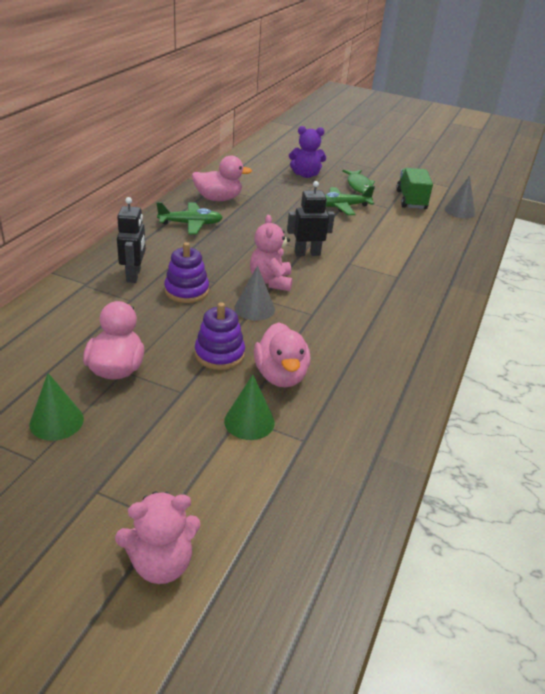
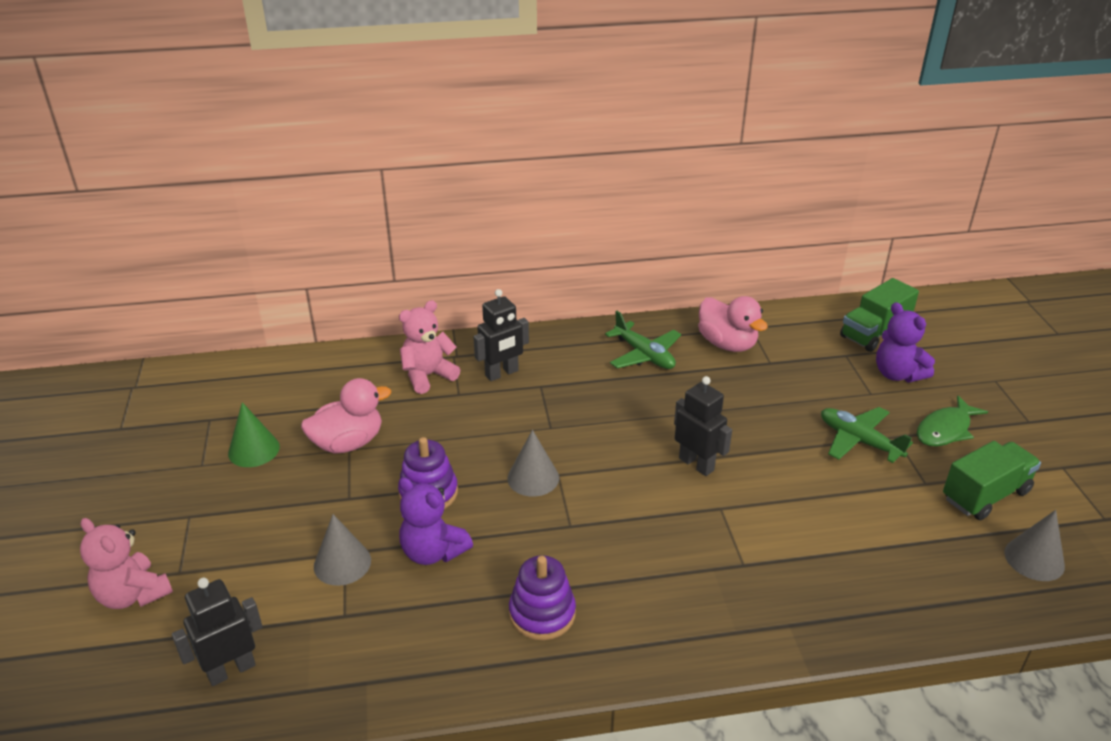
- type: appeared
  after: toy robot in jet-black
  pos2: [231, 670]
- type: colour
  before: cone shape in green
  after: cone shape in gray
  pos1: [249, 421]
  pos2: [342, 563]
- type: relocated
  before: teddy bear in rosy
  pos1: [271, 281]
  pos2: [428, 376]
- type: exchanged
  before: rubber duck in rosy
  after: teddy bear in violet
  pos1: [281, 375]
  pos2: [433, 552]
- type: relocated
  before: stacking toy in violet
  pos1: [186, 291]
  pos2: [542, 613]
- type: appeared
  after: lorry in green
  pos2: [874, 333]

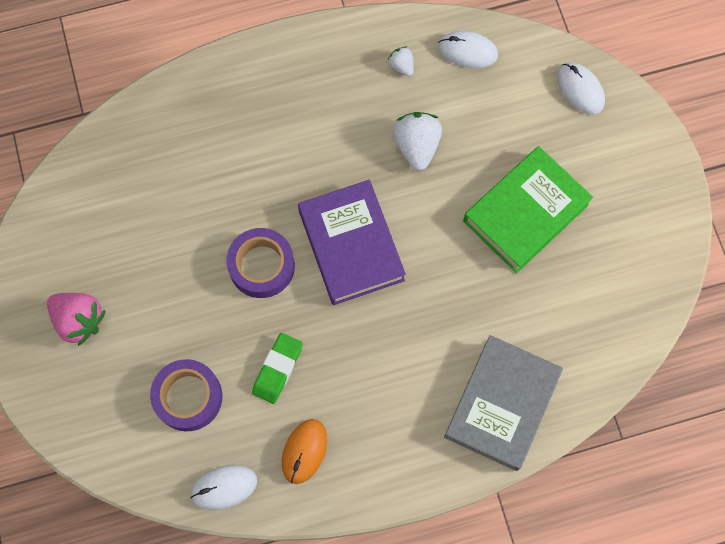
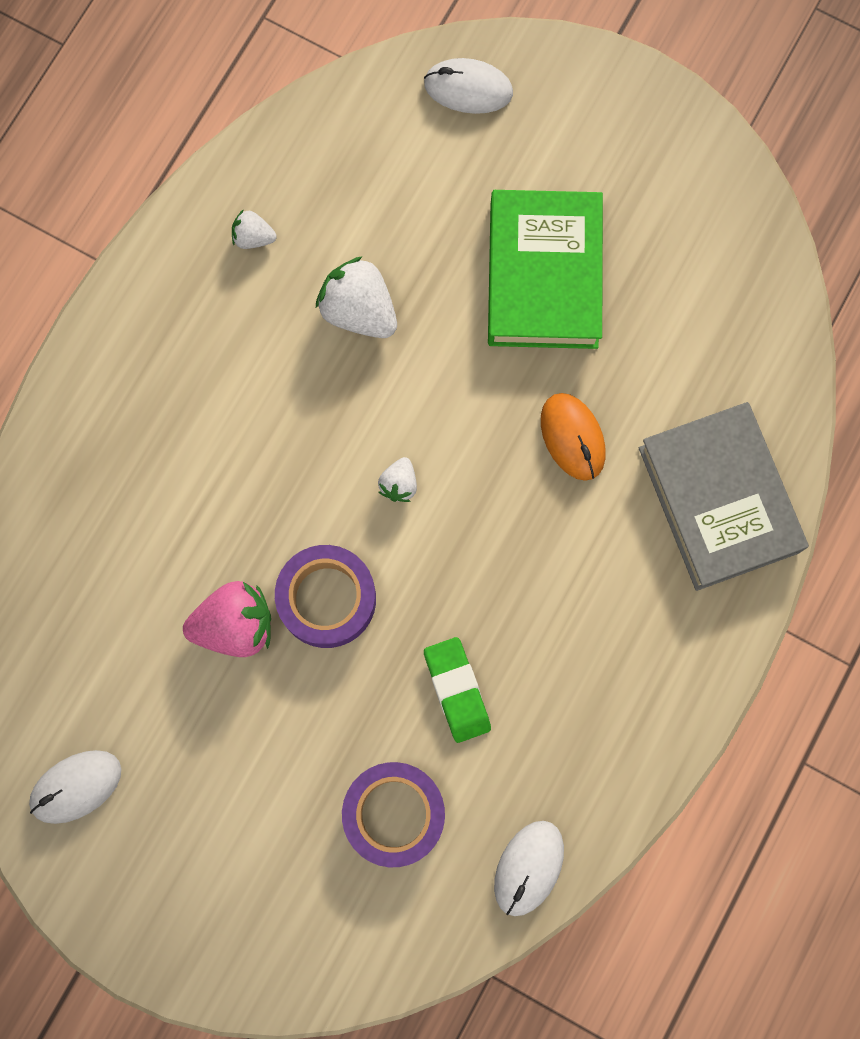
- type: relocated
  before: PC mouse in white
  pos1: [467, 51]
  pos2: [76, 786]
- type: relocated
  before: toy strawberry in rosy
  pos1: [79, 320]
  pos2: [235, 625]
- type: exchanged
  before: book in violet
  after: toy strawberry in white
  pos1: [351, 245]
  pos2: [399, 484]
- type: relocated
  before: PC mouse in orange-coloured
  pos1: [304, 451]
  pos2: [572, 437]

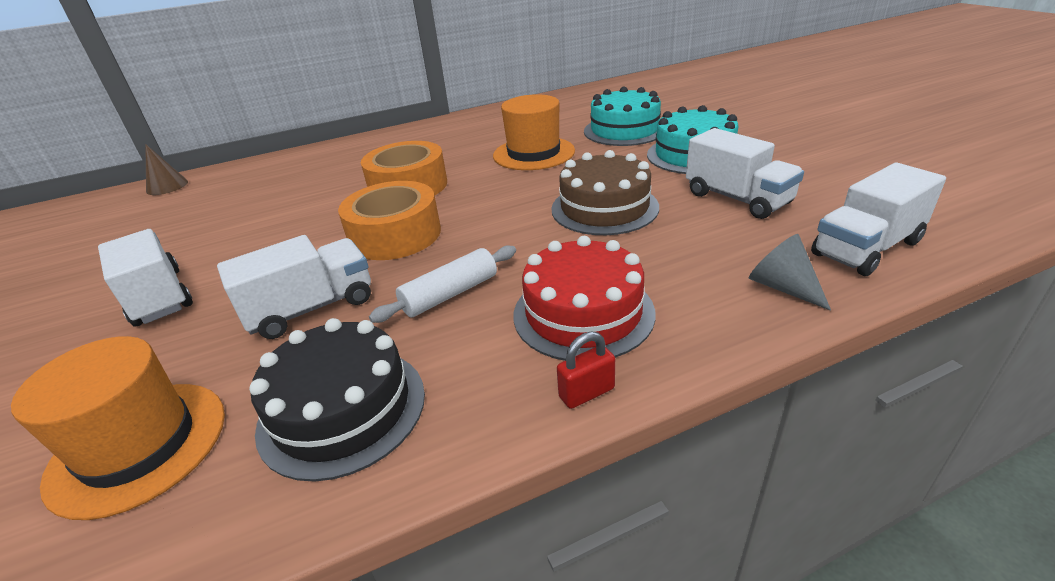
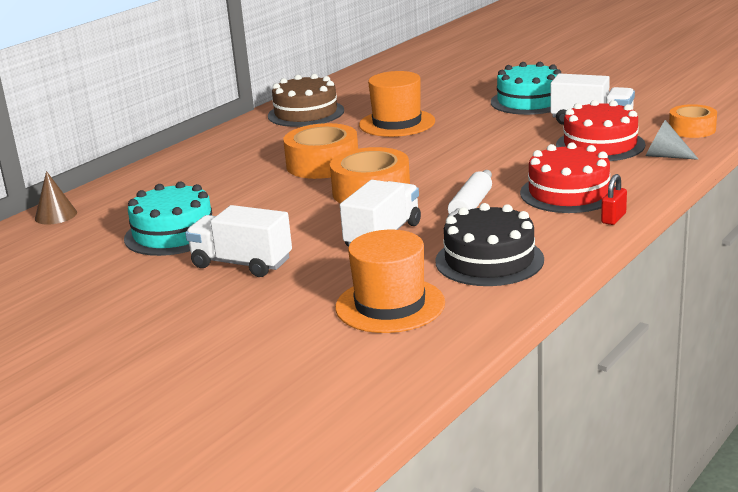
- type: relocated
  before: layer cake in teal
  pos1: [624, 130]
  pos2: [173, 233]
- type: relocated
  before: layer cake in dark brown
  pos1: [604, 208]
  pos2: [306, 113]
- type: appeared
  after: layer cake in scarlet
  pos2: [600, 145]
- type: exchanged
  before: lorry in white
  after: tape in orange-coloured
  pos1: [866, 248]
  pos2: [692, 129]

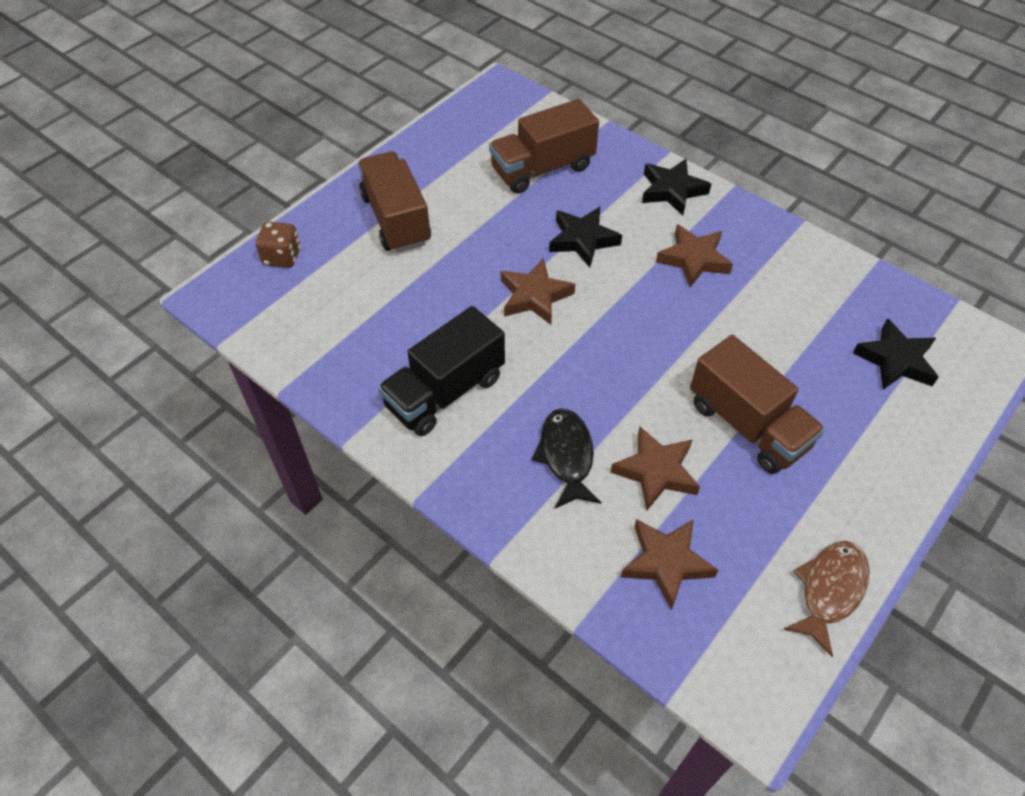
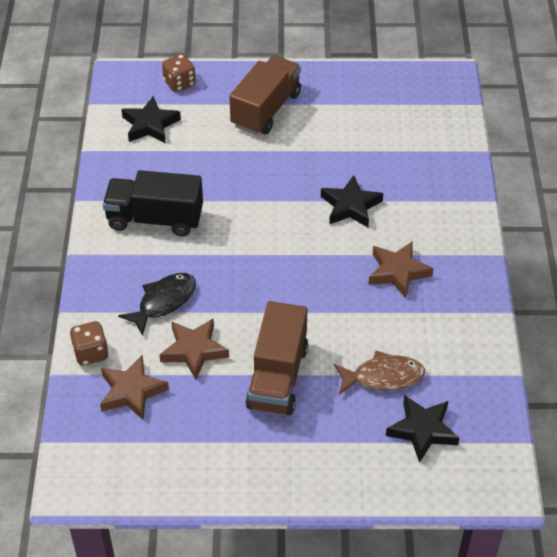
- type: appeared
  after: die in dark brown
  pos2: [91, 353]
- type: relocated
  before: star in jet-black
  pos1: [672, 190]
  pos2: [150, 125]
- type: relocated
  before: fish figure in dark brown
  pos1: [829, 590]
  pos2: [383, 377]
- type: missing
  before: lorry in dark brown
  pos1: [542, 168]
- type: missing
  before: star in dark brown
  pos1: [534, 296]

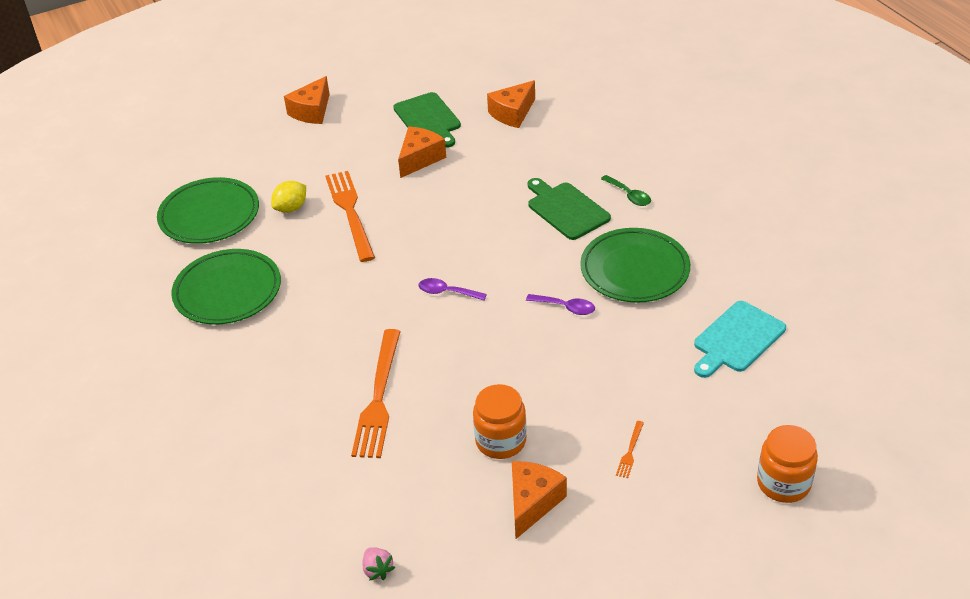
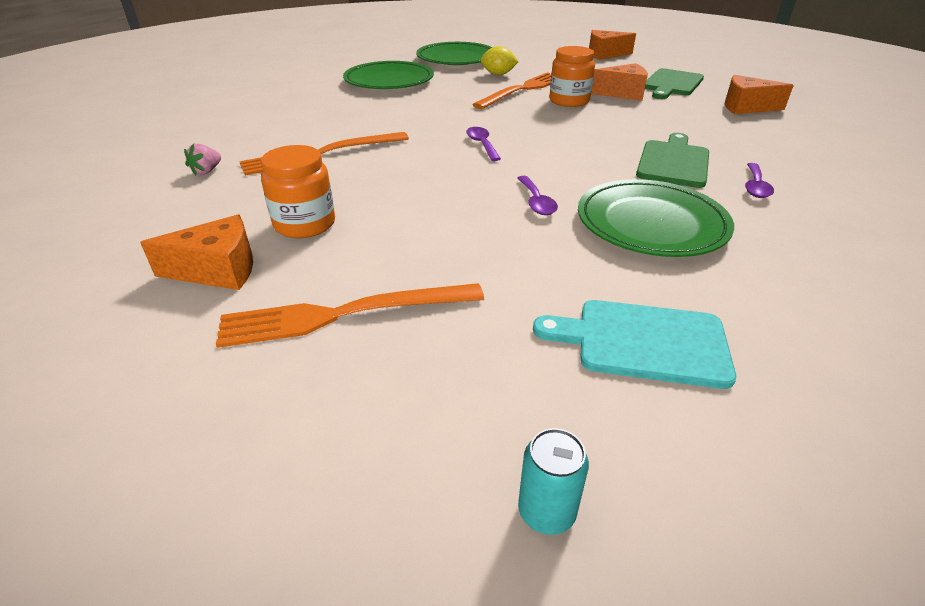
- type: relocated
  before: toy strawberry in rosy
  pos1: [377, 570]
  pos2: [207, 171]
- type: size
  before: dinner fork in orange-coloured
  pos1: [630, 451]
  pos2: [344, 314]
  scale: 2.42
- type: appeared
  after: soda can in teal
  pos2: [546, 512]
- type: relocated
  before: jar in orange-coloured
  pos1: [783, 483]
  pos2: [569, 101]
- type: colour
  before: spoon in green
  after: spoon in violet
  pos1: [629, 195]
  pos2: [755, 186]

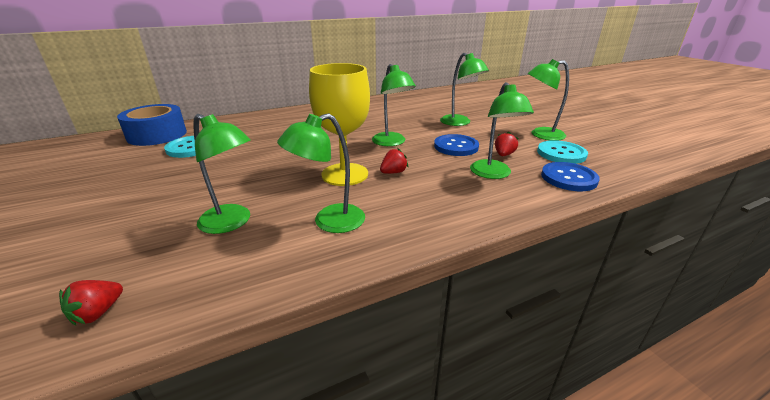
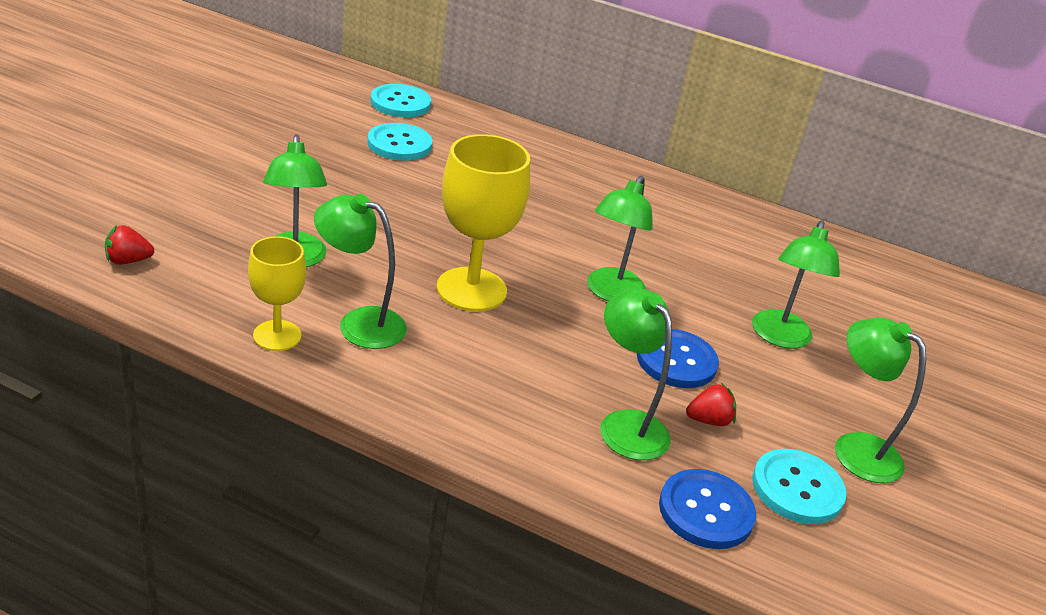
- type: appeared
  after: chalice in yellow
  pos2: [277, 335]
- type: exchanged
  before: tape in cobalt
  after: button in teal
  pos1: [157, 135]
  pos2: [400, 103]
- type: spun
  before: desk lamp in green
  pos1: [493, 174]
  pos2: [625, 424]
  turn: 105
- type: missing
  before: toy strawberry in scarlet
  pos1: [393, 172]

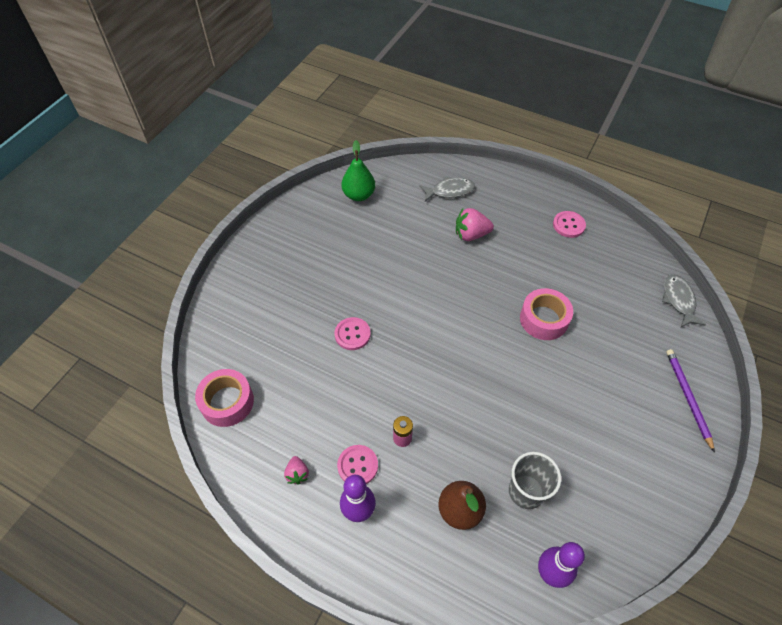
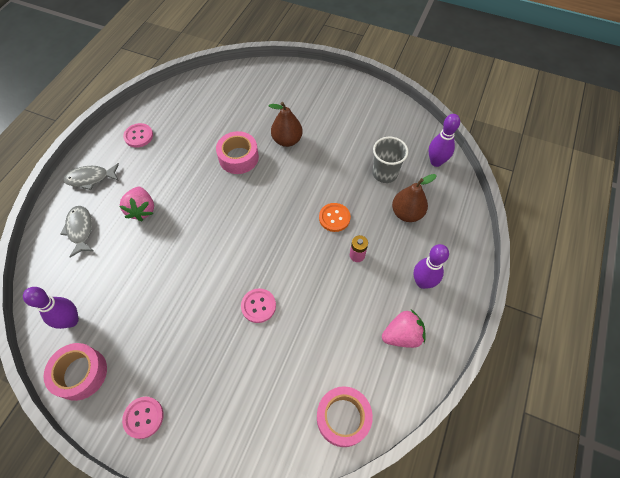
- type: exchanged
  before: pear in green
  after: tenpin in violet
  pos1: [359, 195]
  pos2: [71, 320]
- type: appeared
  after: tape in rosy
  pos2: [81, 373]
- type: relocated
  before: fish figure in gray
  pos1: [678, 300]
  pos2: [90, 178]
- type: relocated
  before: button in rosy
  pos1: [357, 466]
  pos2: [143, 417]
- type: appeared
  after: pear in dark brown
  pos2: [287, 140]
- type: appeared
  after: button in orange-coloured
  pos2: [334, 218]
- type: size
  before: toy strawberry in rosy
  pos1: [297, 474]
  pos2: [402, 335]
  scale: 1.71
- type: missing
  before: wooden pencil in violet
  pos1: [687, 398]

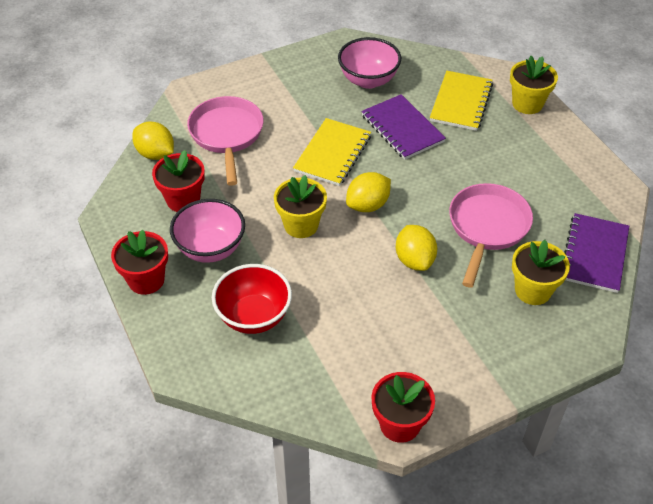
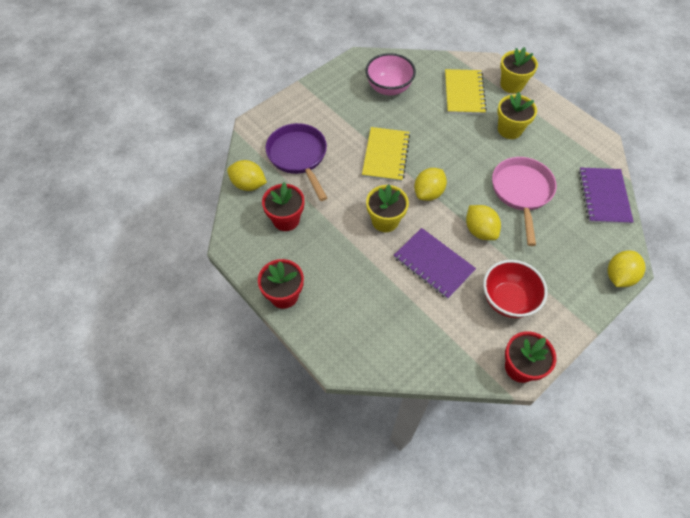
- type: colour
  before: skillet in rosy
  after: skillet in violet
  pos1: [226, 135]
  pos2: [298, 156]
- type: relocated
  before: notebook in violet
  pos1: [402, 129]
  pos2: [433, 264]
- type: relocated
  before: bowl in scarlet
  pos1: [254, 316]
  pos2: [507, 300]
- type: relocated
  before: potted plant in yellow
  pos1: [533, 290]
  pos2: [509, 129]
- type: appeared
  after: toy lemon in yellow
  pos2: [619, 276]
- type: missing
  before: bowl in rosy
  pos1: [210, 248]

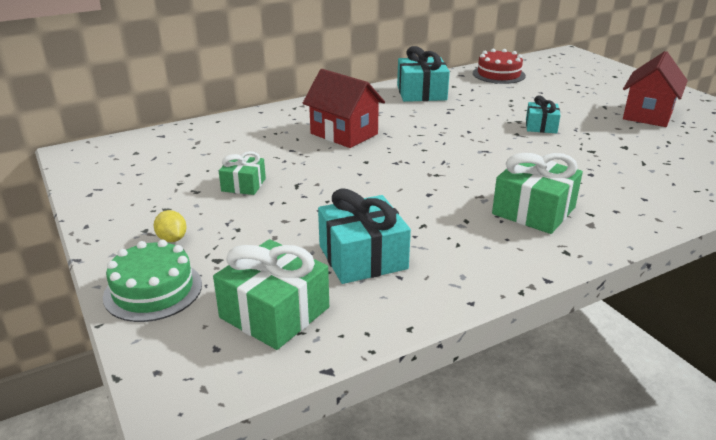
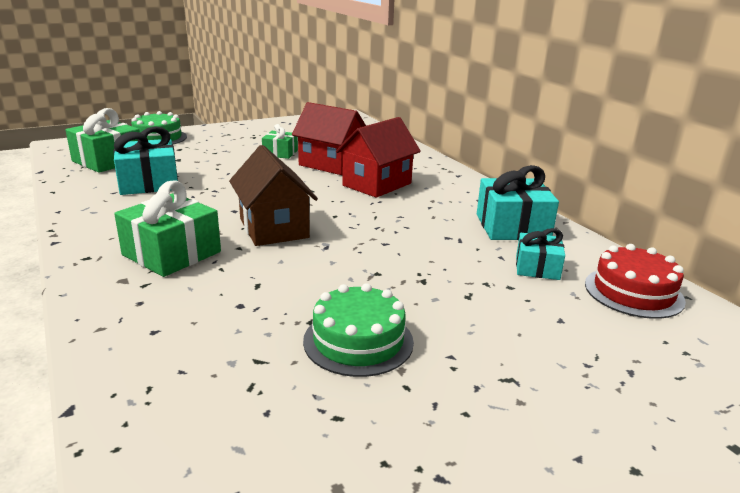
- type: appeared
  after: toy house in dark brown
  pos2: [274, 228]
- type: relocated
  before: toy house in scarlet
  pos1: [648, 114]
  pos2: [331, 164]
- type: appeared
  after: layer cake in green
  pos2: [358, 341]
- type: relocated
  before: gift in teal
  pos1: [541, 126]
  pos2: [537, 268]
- type: missing
  before: toy lemon in yellow
  pos1: [172, 239]

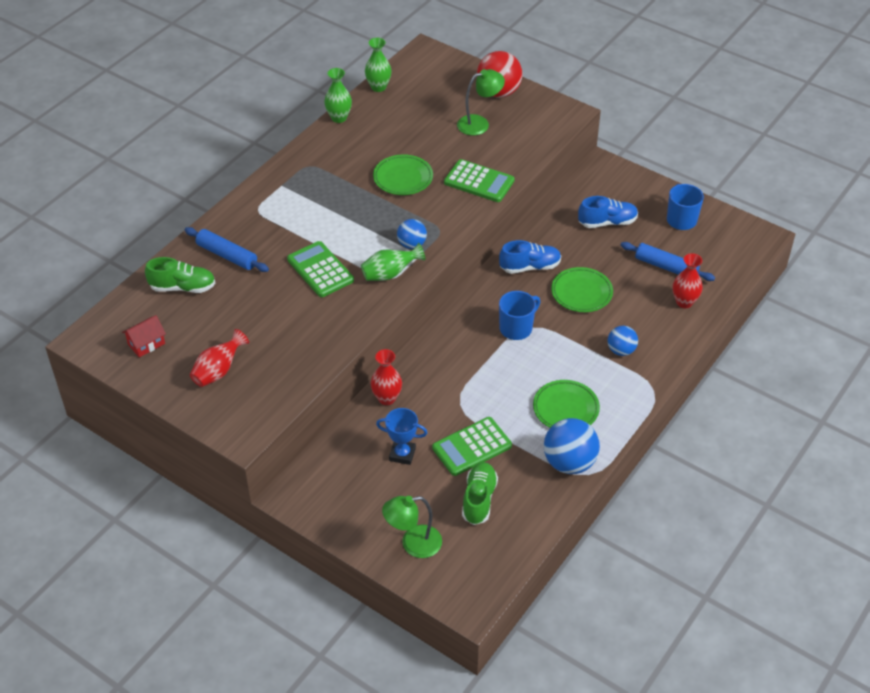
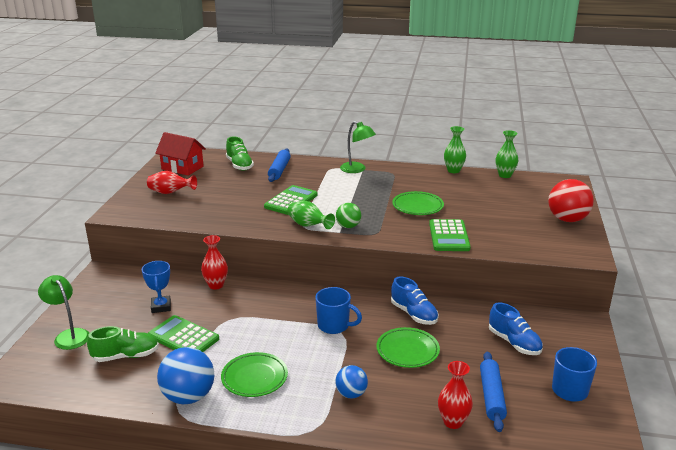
- type: size
  before: toy house in scarlet
  pos1: [146, 344]
  pos2: [182, 168]
  scale: 1.63
- type: colour
  before: ball in cobalt
  after: ball in green
  pos1: [412, 244]
  pos2: [348, 226]
- type: relocated
  before: desk lamp in green
  pos1: [479, 123]
  pos2: [357, 169]

